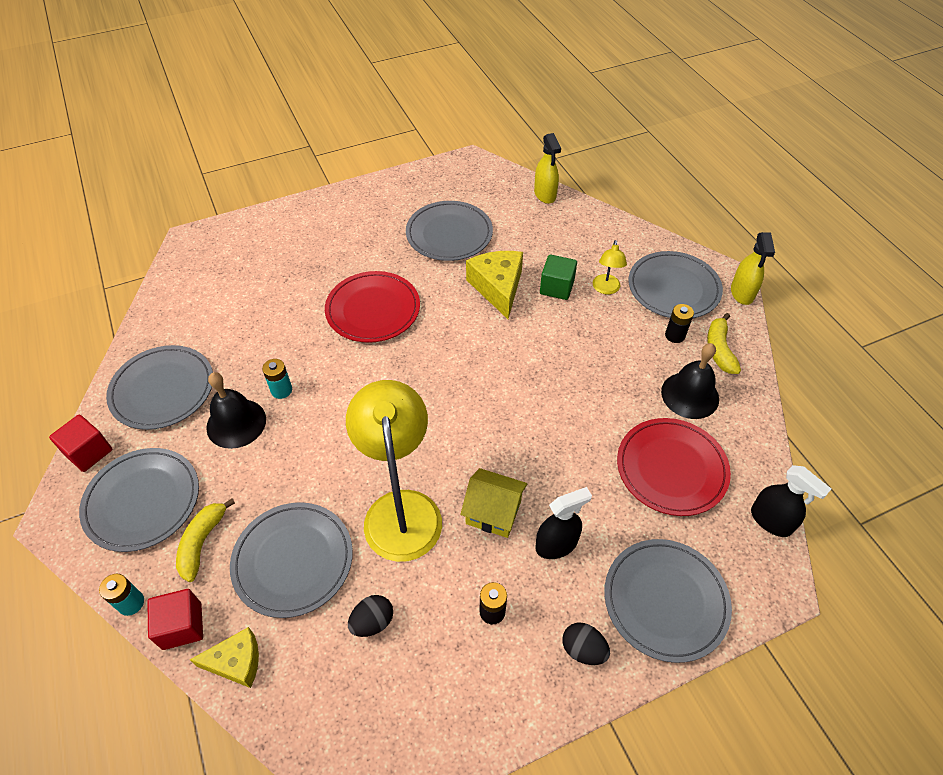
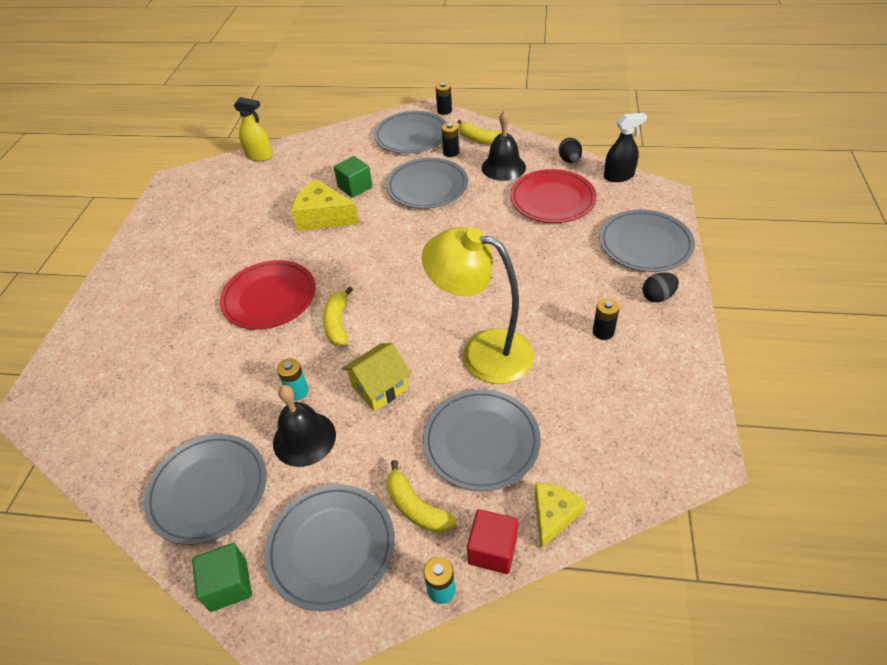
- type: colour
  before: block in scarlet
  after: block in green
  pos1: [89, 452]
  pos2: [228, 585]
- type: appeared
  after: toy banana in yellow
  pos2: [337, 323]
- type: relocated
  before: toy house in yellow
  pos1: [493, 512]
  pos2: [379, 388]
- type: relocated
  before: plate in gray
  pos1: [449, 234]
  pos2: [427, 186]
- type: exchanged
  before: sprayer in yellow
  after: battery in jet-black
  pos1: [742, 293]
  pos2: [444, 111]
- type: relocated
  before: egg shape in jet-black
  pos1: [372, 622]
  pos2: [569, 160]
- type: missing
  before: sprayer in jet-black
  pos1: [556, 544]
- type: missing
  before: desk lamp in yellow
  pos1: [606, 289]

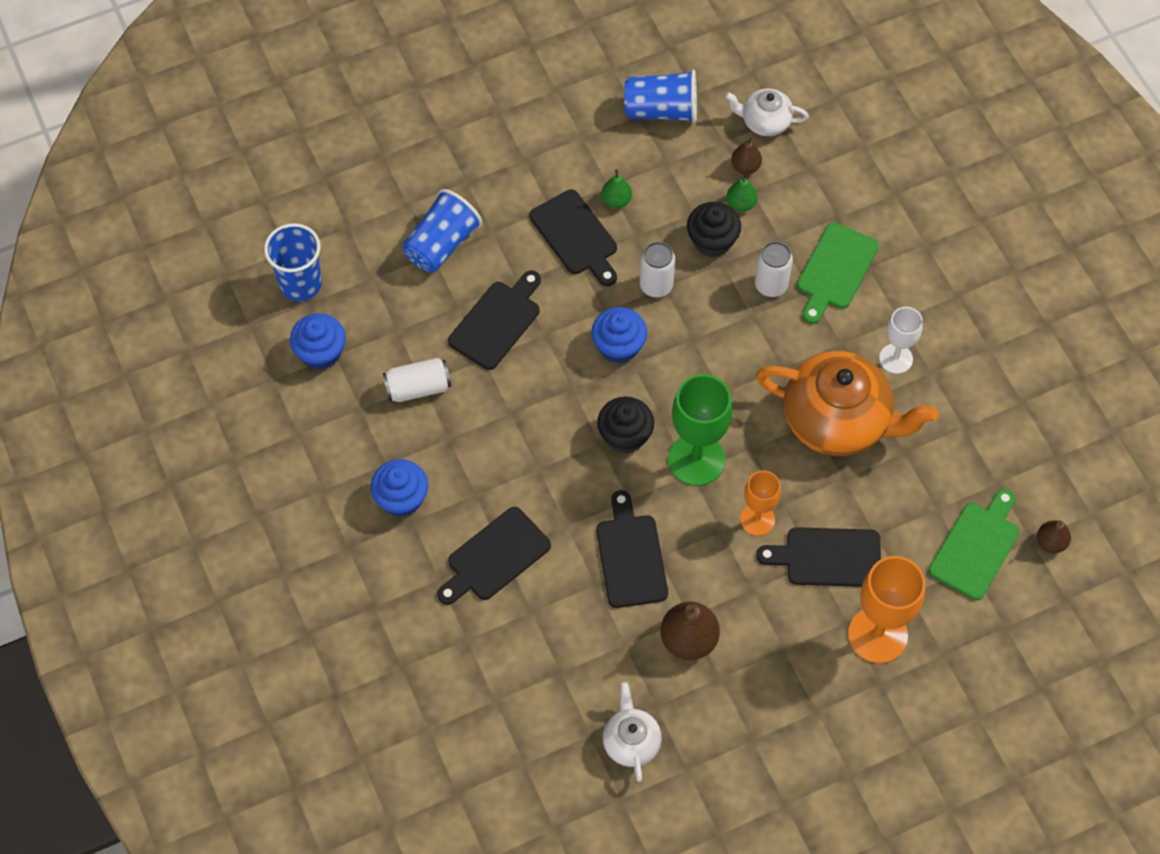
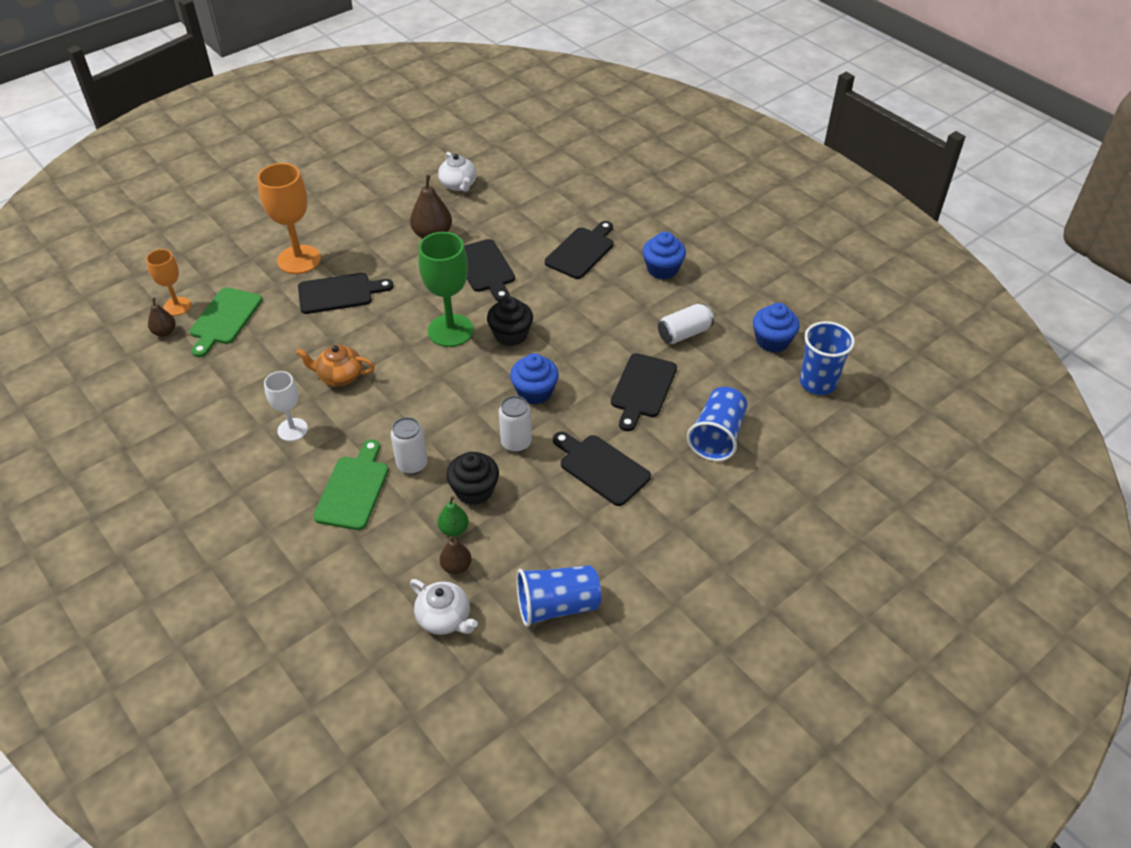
- type: relocated
  before: chalice in orange-coloured
  pos1: [757, 519]
  pos2: [177, 306]
- type: size
  before: teapot in orange-coloured
  pos1: [838, 420]
  pos2: [340, 376]
  scale: 0.5
- type: spun
  before: teapot in white
  pos1: [765, 122]
  pos2: [445, 618]
  turn: 45
- type: missing
  before: pear in green
  pos1: [616, 200]

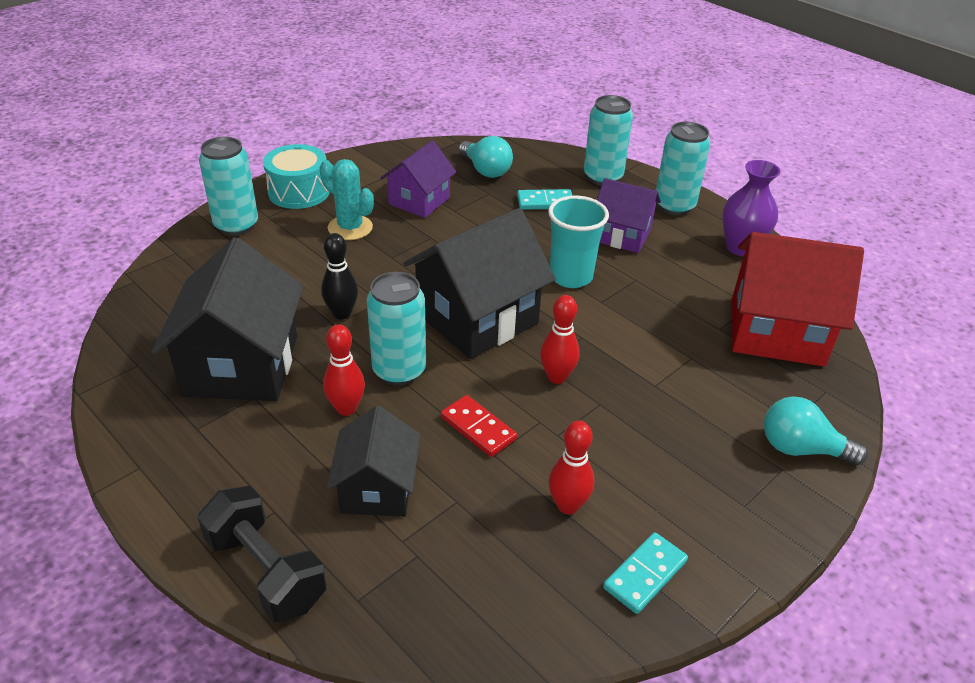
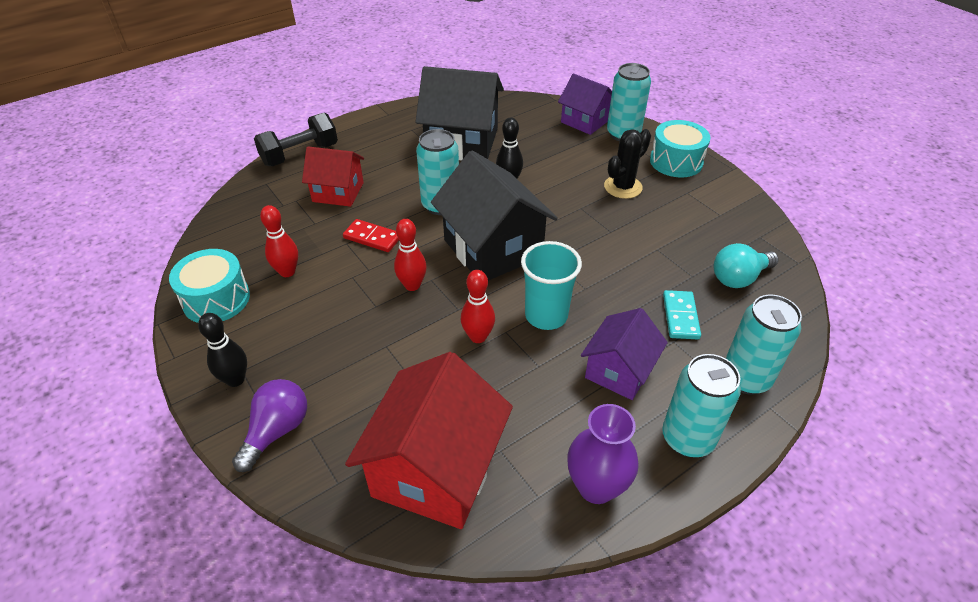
- type: exchanged
  before: domino in teal
  after: snare drum in teal
  pos1: [645, 574]
  pos2: [216, 299]
- type: appeared
  after: tenpin in jet-black
  pos2: [235, 379]
- type: colour
  before: light bulb in teal
  after: light bulb in violet
  pos1: [801, 449]
  pos2: [277, 431]
- type: colour
  before: toy house in jet-black
  after: toy house in scarlet
  pos1: [377, 488]
  pos2: [338, 192]
- type: spun
  before: domino in scarlet
  pos1: [478, 428]
  pos2: [372, 237]
  turn: 60
- type: relocated
  before: tenpin in scarlet
  pos1: [346, 408]
  pos2: [478, 337]
- type: relocated
  before: toy house in violet
  pos1: [419, 201]
  pos2: [585, 121]
- type: colour
  before: cactus in teal
  after: cactus in jet-black
  pos1: [350, 228]
  pos2: [623, 187]

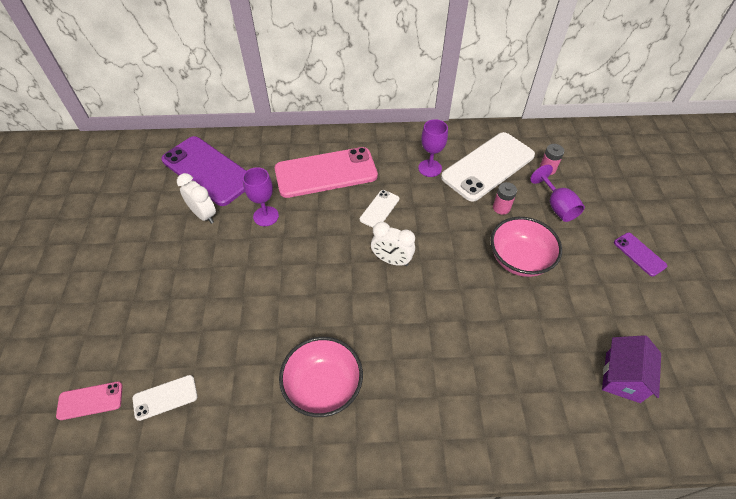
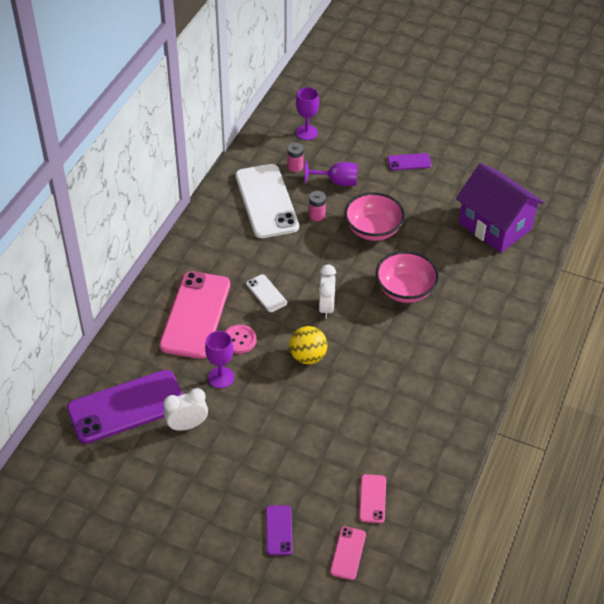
- type: appeared
  after: button in rosy
  pos2: [239, 340]
- type: appeared
  after: mobile phone in violet
  pos2: [279, 530]
- type: appeared
  after: ball in yellow
  pos2: [307, 356]
- type: relocated
  before: chalice in violet
  pos1: [430, 168]
  pos2: [306, 132]
- type: spun
  before: alarm clock in white
  pos1: [391, 260]
  pos2: [326, 307]
  turn: -45
- type: colour
  before: mobile phone in white
  after: mobile phone in rosy
  pos1: [165, 397]
  pos2: [372, 498]
- type: relocated
  before: bowl in rosy
  pos1: [323, 386]
  pos2: [405, 290]
- type: size
  before: toy house in violet
  pos1: [622, 377]
  pos2: [495, 226]
  scale: 1.74

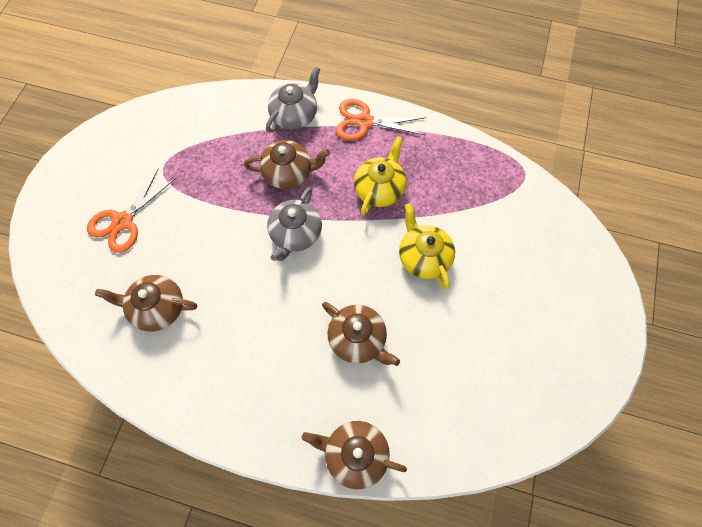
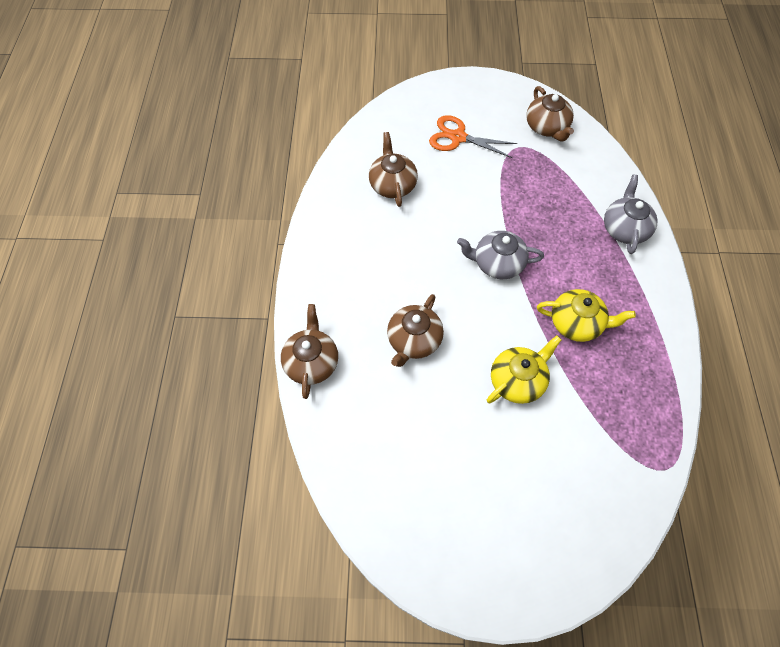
- type: relocated
  before: teapot in dark brown
  pos1: [288, 173]
  pos2: [547, 127]
- type: spun
  before: teapot in gray
  pos1: [295, 115]
  pos2: [624, 228]
  turn: -105
- type: missing
  before: pair of scissors in orange-coloured
  pos1: [364, 122]

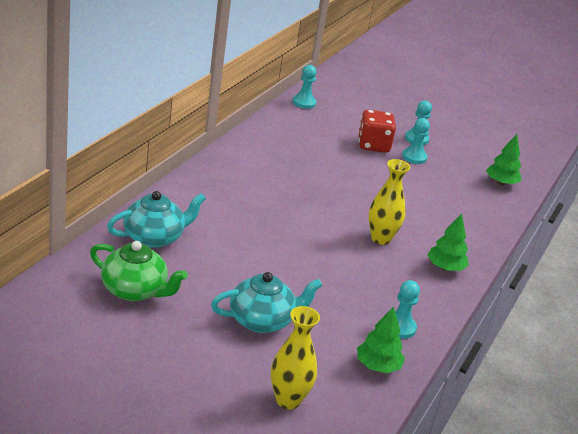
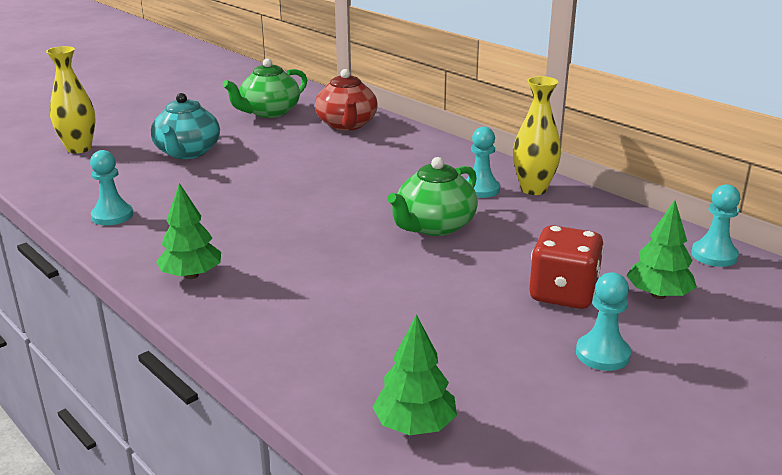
- type: colour
  before: teapot in teal
  after: teapot in scarlet
  pos1: [154, 237]
  pos2: [347, 125]
- type: appeared
  after: teapot in green
  pos2: [434, 226]
- type: relocated
  before: chess pawn in teal
  pos1: [414, 157]
  pos2: [481, 189]
- type: relocated
  before: vase in yellow
  pos1: [380, 238]
  pos2: [533, 189]
- type: relocated
  before: tree in green
  pos1: [377, 366]
  pos2: [658, 295]

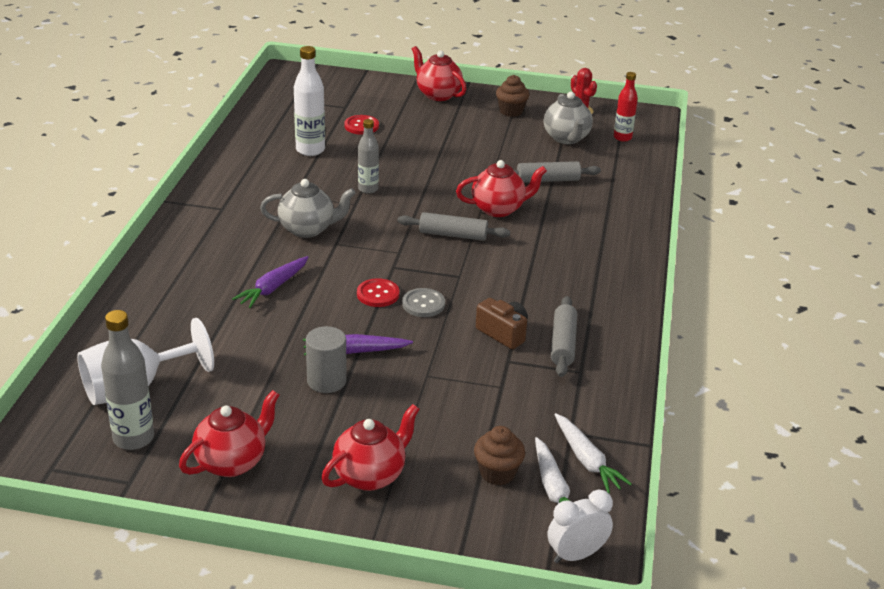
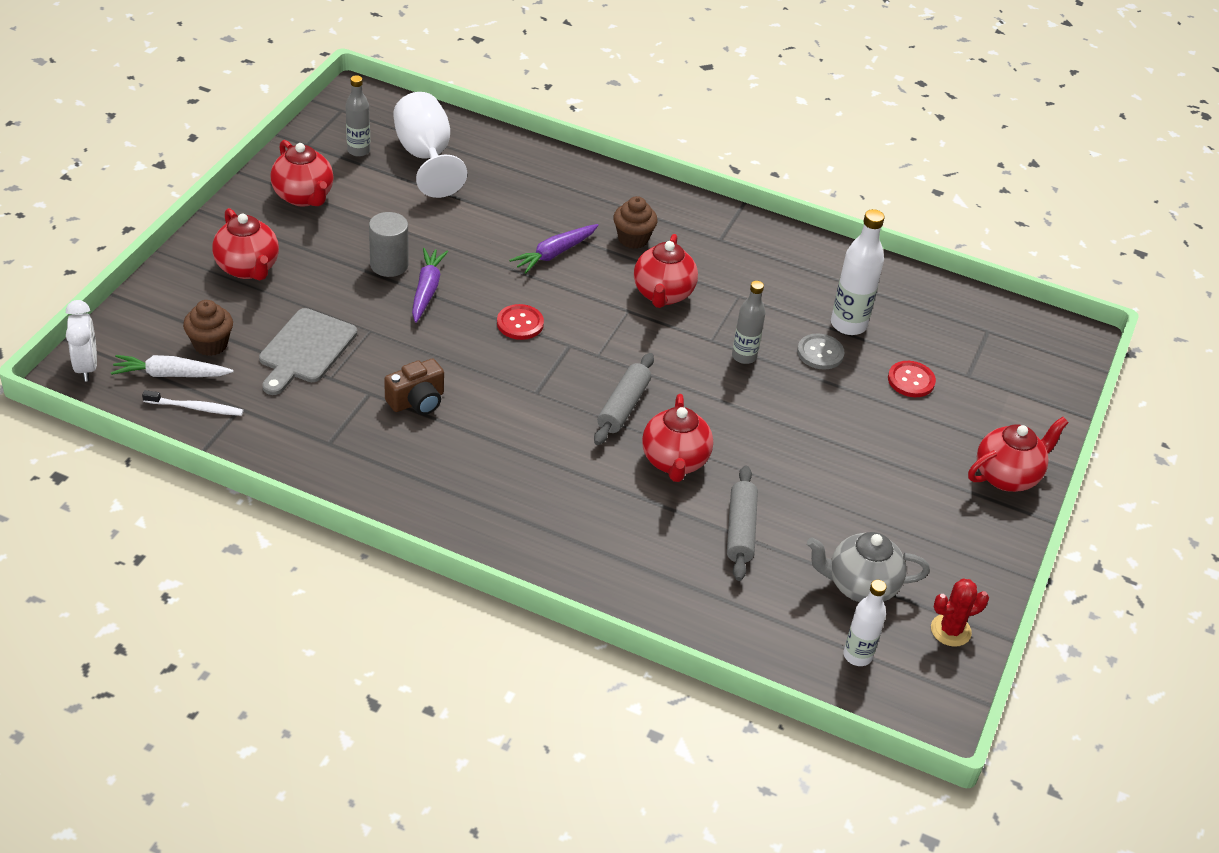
- type: exchanged
  before: root vegetable in white
  after: dental brush in white
  pos1: [587, 460]
  pos2: [196, 408]
- type: appeared
  after: bread board in gray
  pos2: [305, 349]
- type: size
  before: bottle in gray
  pos1: [133, 438]
  pos2: [358, 151]
  scale: 0.66
- type: spun
  before: root vegetable in violet
  pos1: [273, 288]
  pos2: [554, 253]
  turn: -90
- type: relocated
  before: muffin in dark brown
  pos1: [511, 111]
  pos2: [633, 239]
- type: colour
  before: teapot in gray
  after: teapot in scarlet
  pos1: [308, 229]
  pos2: [663, 294]
- type: relocated
  before: button in gray
  pos1: [423, 304]
  pos2: [820, 353]
- type: colour
  before: bottle in scarlet
  after: bottle in white
  pos1: [622, 137]
  pos2: [857, 655]
- type: missing
  before: rolling pin in gray
  pos1: [563, 344]

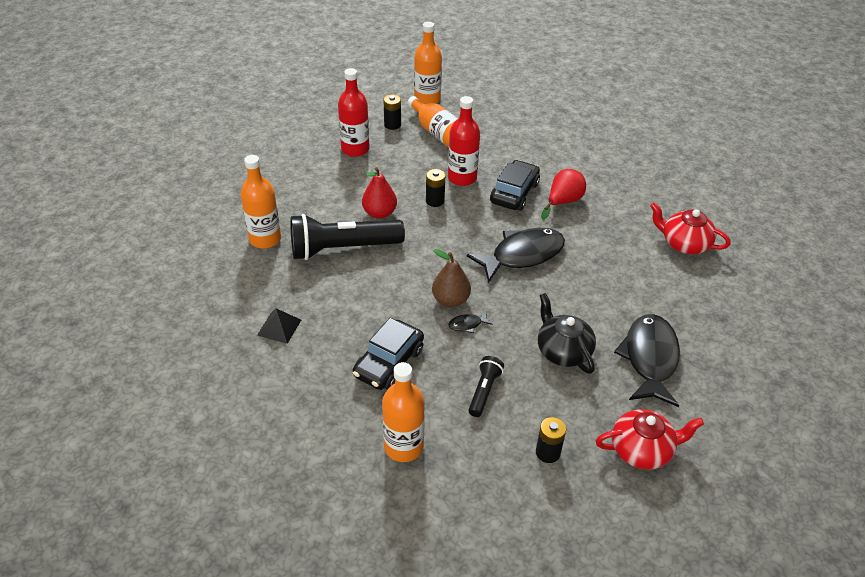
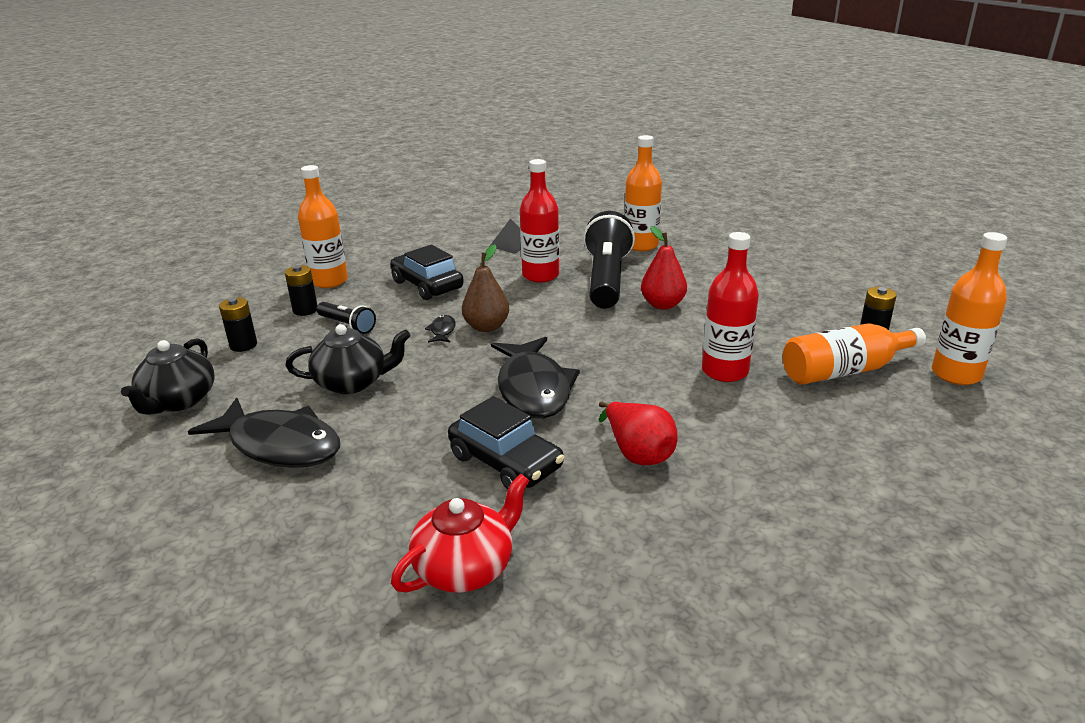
- type: colour
  before: teapot in scarlet
  after: teapot in jet-black
  pos1: [642, 450]
  pos2: [178, 401]
- type: relocated
  before: battery in jet-black
  pos1: [435, 201]
  pos2: [305, 310]
- type: relocated
  before: automobile in jet-black
  pos1: [514, 193]
  pos2: [505, 462]
- type: relocated
  before: bottle in scarlet
  pos1: [355, 149]
  pos2: [540, 275]

